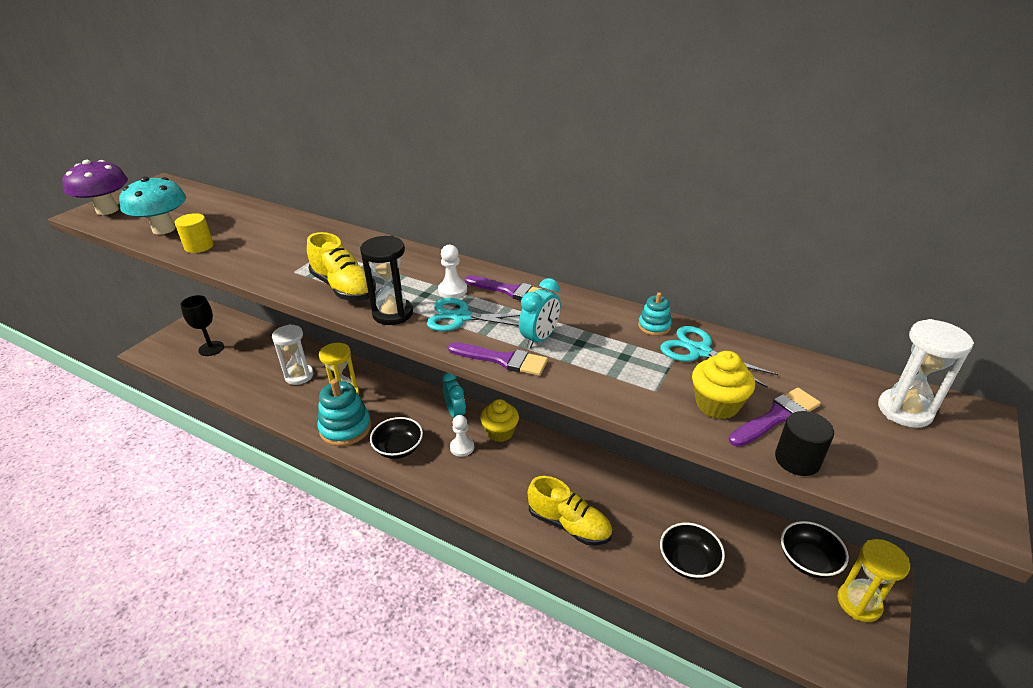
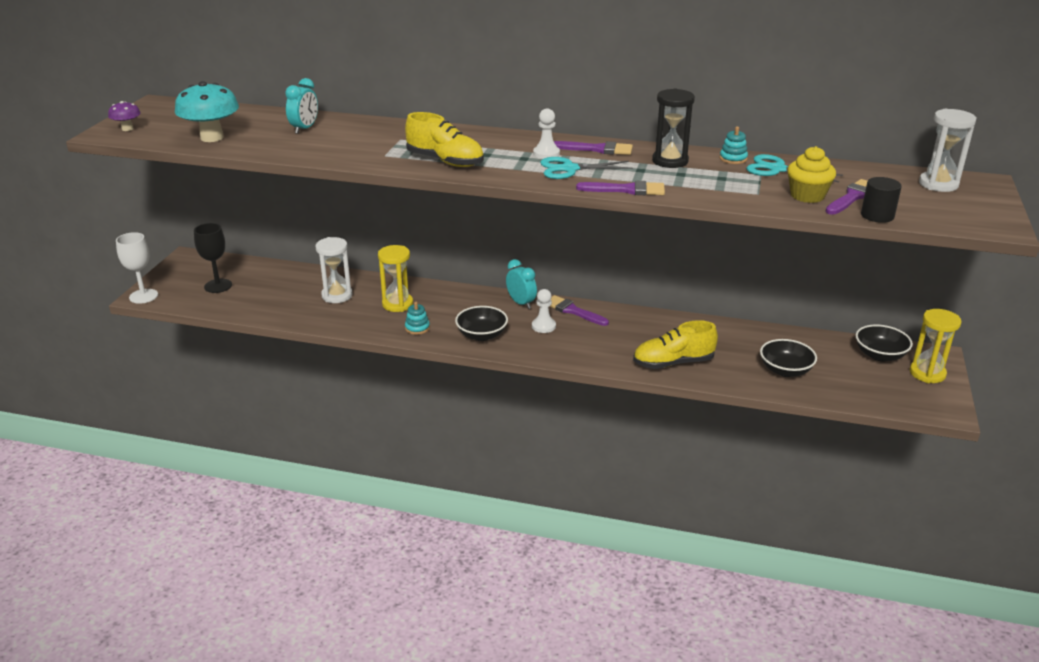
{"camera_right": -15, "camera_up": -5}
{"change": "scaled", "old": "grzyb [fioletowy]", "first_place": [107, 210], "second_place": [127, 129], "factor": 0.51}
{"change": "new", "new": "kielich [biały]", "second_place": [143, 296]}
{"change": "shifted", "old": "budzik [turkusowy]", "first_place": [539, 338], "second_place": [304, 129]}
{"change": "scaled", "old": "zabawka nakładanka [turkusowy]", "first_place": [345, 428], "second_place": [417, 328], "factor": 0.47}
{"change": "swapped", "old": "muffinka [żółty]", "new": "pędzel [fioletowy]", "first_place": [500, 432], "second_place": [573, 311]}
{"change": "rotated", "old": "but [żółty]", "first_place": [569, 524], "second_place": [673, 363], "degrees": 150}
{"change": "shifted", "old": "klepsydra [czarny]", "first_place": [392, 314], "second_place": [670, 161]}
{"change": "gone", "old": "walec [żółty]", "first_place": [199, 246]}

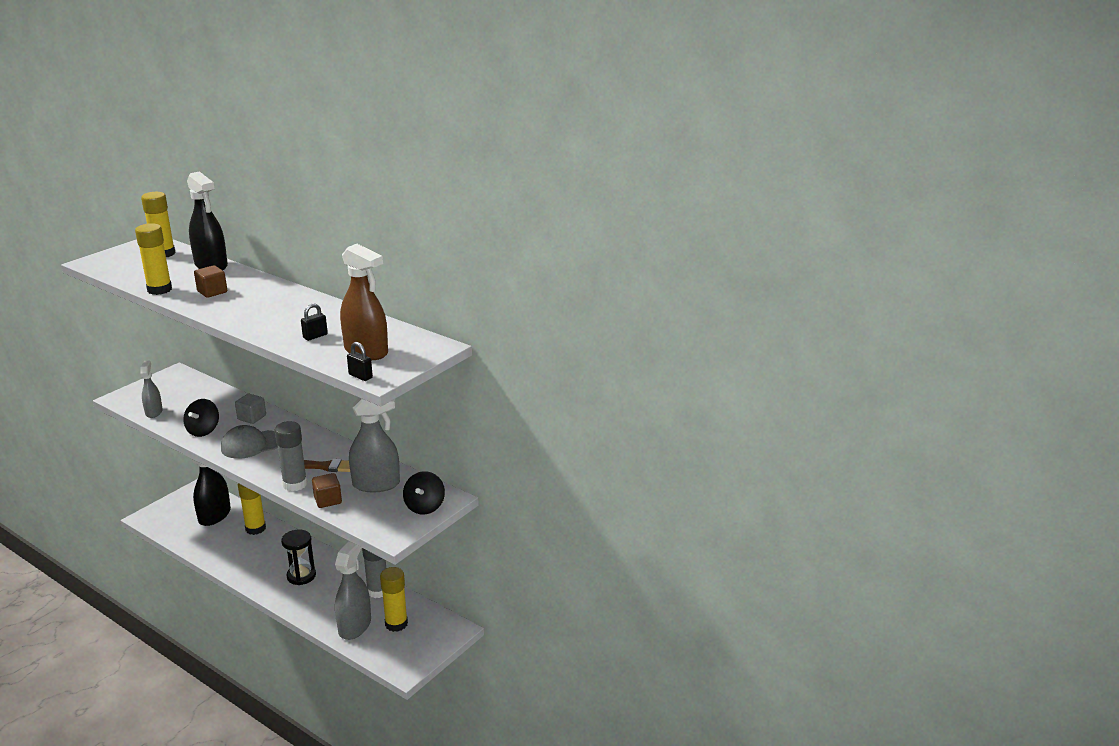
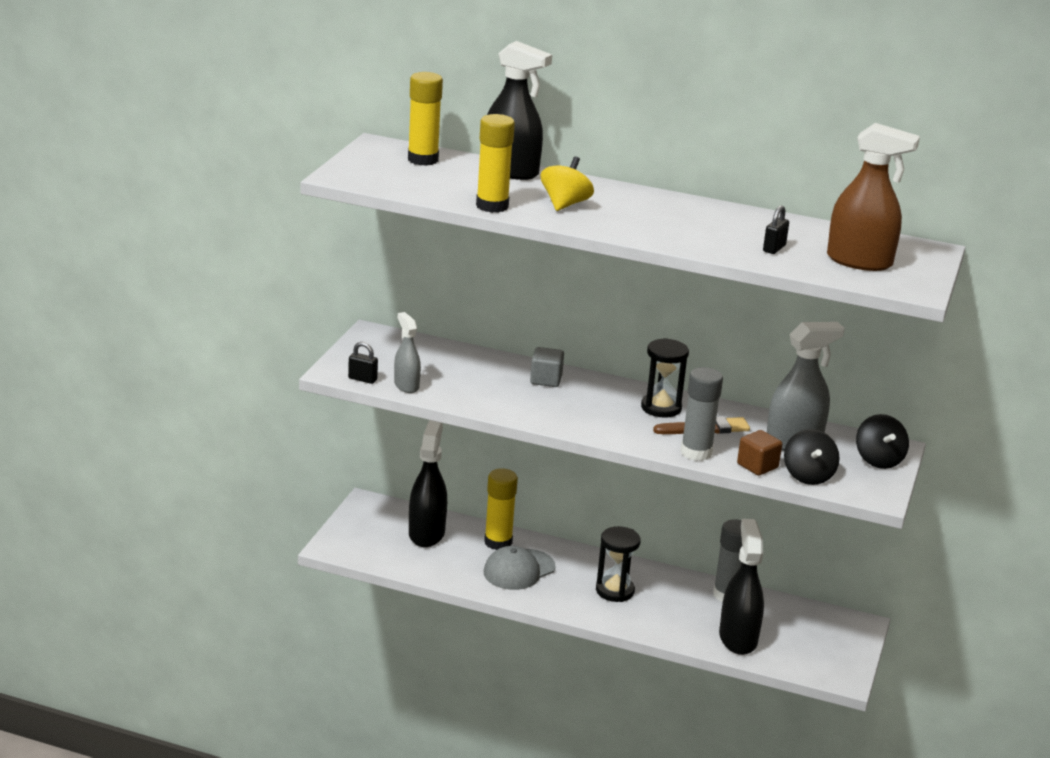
{"camera_right": -20, "camera_up": 0}
{"change": "shifted", "old": "kłódka [czarny]", "first_place": [360, 376], "second_place": [362, 379]}
{"change": "shifted", "old": "czapka [szary]", "first_place": [251, 445], "second_place": [519, 570]}
{"change": "swapped", "old": "sześcian [brązowy]", "new": "bączek [żółty]", "first_place": [212, 292], "second_place": [565, 204]}
{"change": "new", "new": "klepsydra [czarny]", "second_place": [661, 408]}
{"change": "repainted", "old": "spryskiwacz [szary]", "new": "spryskiwacz [czarny]", "first_place": [355, 626], "second_place": [738, 638]}
{"change": "shifted", "old": "bączek [czarny]", "first_place": [203, 430], "second_place": [808, 476]}
{"change": "gone", "old": "klej w sztyfcie [żółty]", "first_place": [396, 624]}

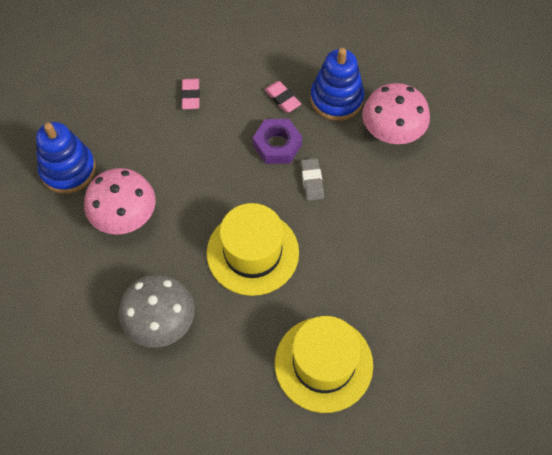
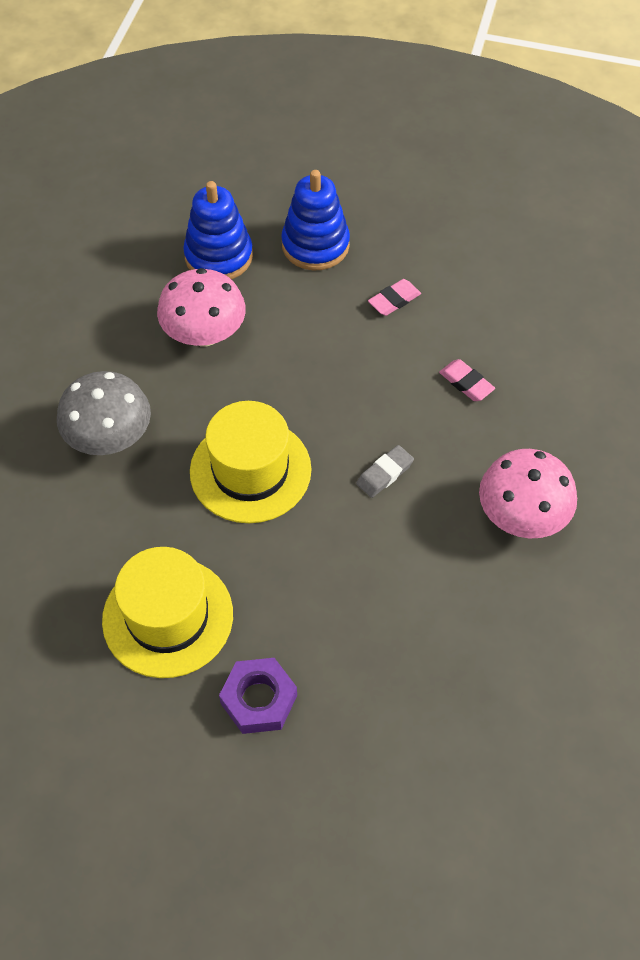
{"camera_right": 55, "camera_up": -5}
{"change": "shifted", "old": "nakrętka [fioletowy]", "first_place": [277, 145], "second_place": [259, 699]}
{"change": "shifted", "old": "zabawka nakładanka [niebieski]", "first_place": [336, 99], "second_place": [315, 245]}
{"change": "rotated", "old": "gumka do mazania [różowy]", "first_place": [282, 99], "second_place": [466, 383], "degrees": -60}

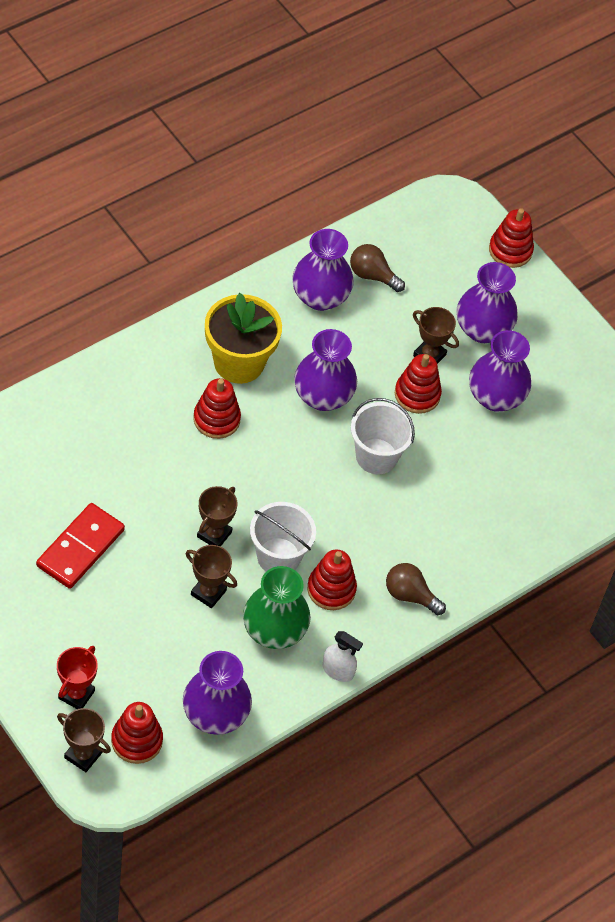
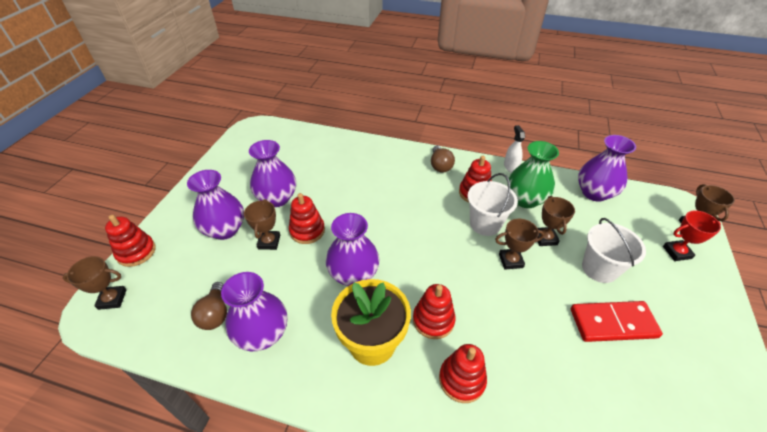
{"camera_right": -120, "camera_up": -10}
{"change": "new", "new": "puchar [brązowy]", "second_place": [112, 299]}
{"change": "shifted", "old": "zabawka nakładanka [czerwony]", "first_place": [136, 740], "second_place": [462, 379]}
{"change": "shifted", "old": "wiadro [biały]", "first_place": [376, 456], "second_place": [599, 268]}

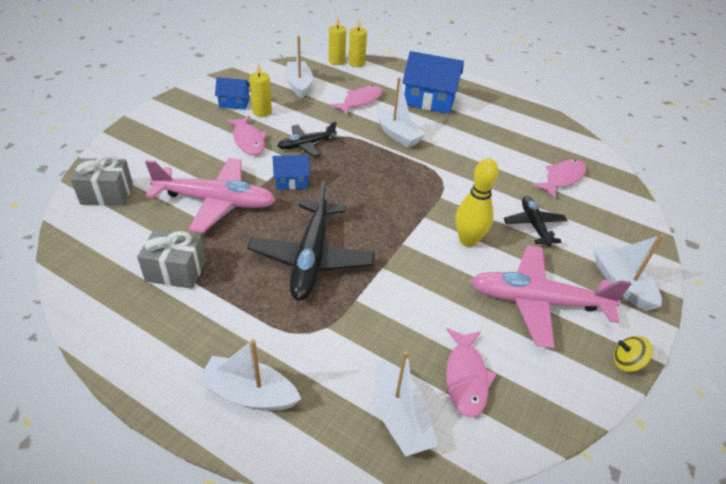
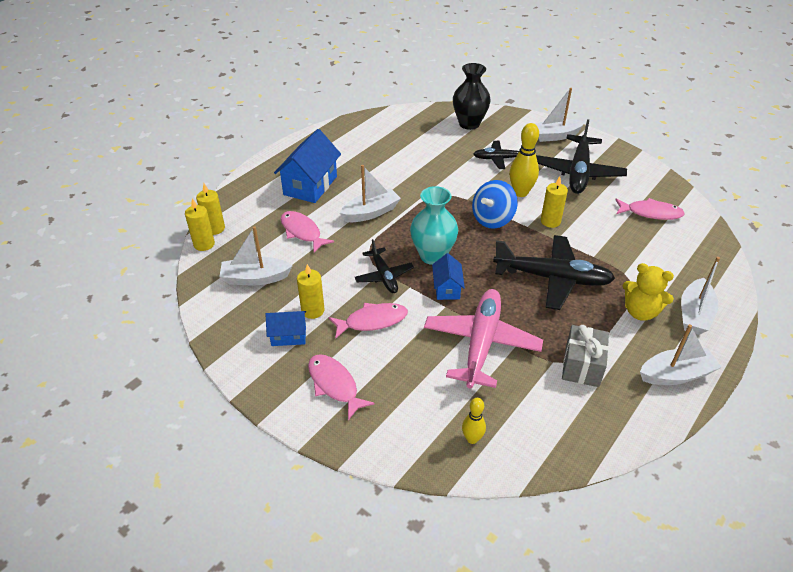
{"camera_right": -80, "camera_up": 0}
{"change": "rotated", "old": "domek [niebieski]", "first_place": [234, 103], "second_place": [288, 336], "degrees": 75}
{"change": "shifted", "old": "ryba [różowy]", "first_place": [562, 178], "second_place": [334, 385]}
{"change": "new", "new": "wazon [turkusowy]", "second_place": [432, 256]}
{"change": "new", "new": "wazon [czarny]", "second_place": [469, 124]}
{"change": "swapped", "old": "prezent [szary]", "new": "kręgiel [żółty]", "first_place": [107, 194], "second_place": [472, 439]}
{"change": "new", "new": "bączek [niebieski]", "second_place": [492, 219]}
{"change": "repainted", "old": "samolot [różowy]", "new": "samolot [czarny]", "first_place": [538, 302], "second_place": [578, 172]}
{"change": "new", "new": "świeca [żółty]", "second_place": [550, 221]}
{"change": "new", "new": "miś [żółty]", "second_place": [640, 312]}
{"change": "shifted", "old": "łódka [biały]", "first_place": [399, 417], "second_place": [676, 374]}
{"change": "gone", "old": "bączek [żółty]", "first_place": [626, 362]}

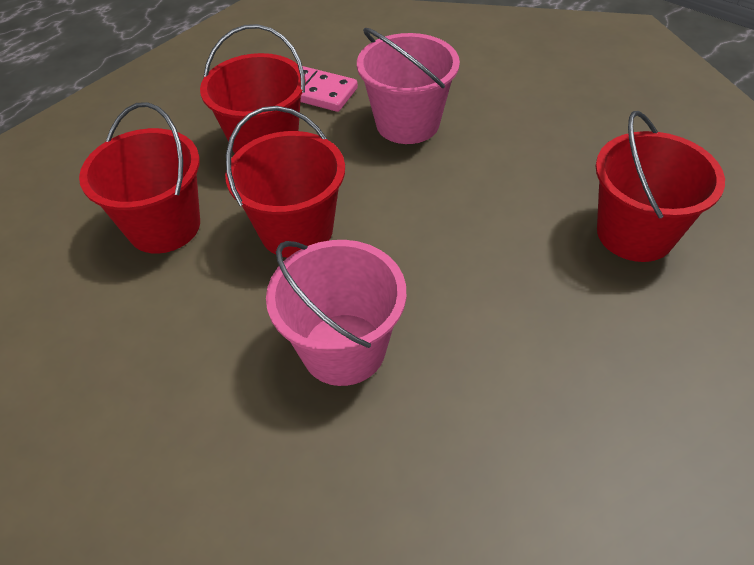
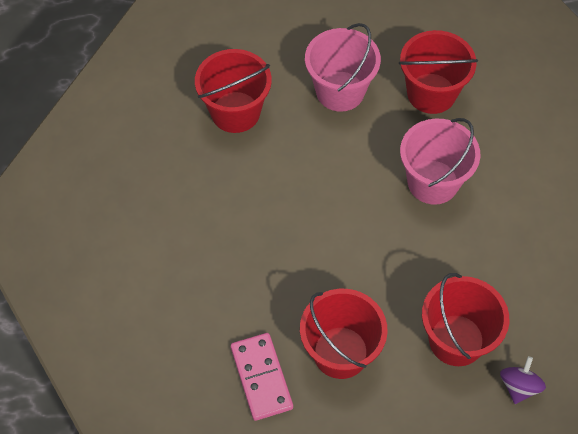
{"camera_right": -135, "camera_up": 10}
{"change": "shifted", "old": "wiadro [różowy]", "first_place": [407, 123], "second_place": [340, 91]}
{"change": "shifted", "old": "wiadro [czerwony]", "first_place": [296, 230], "second_place": [431, 93]}
{"change": "new", "new": "bączek [fioletowy]", "second_place": [519, 386]}

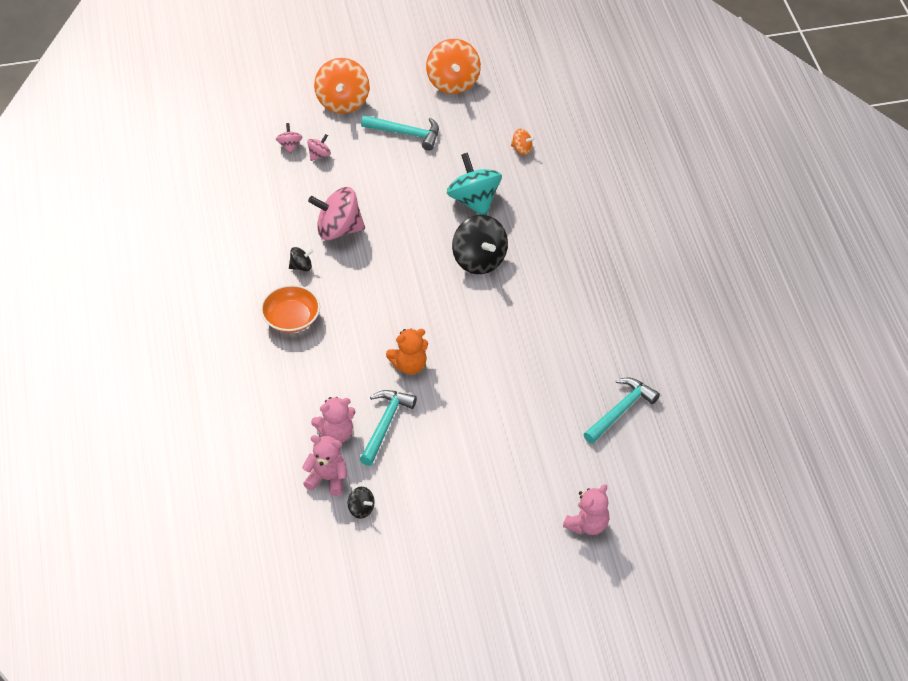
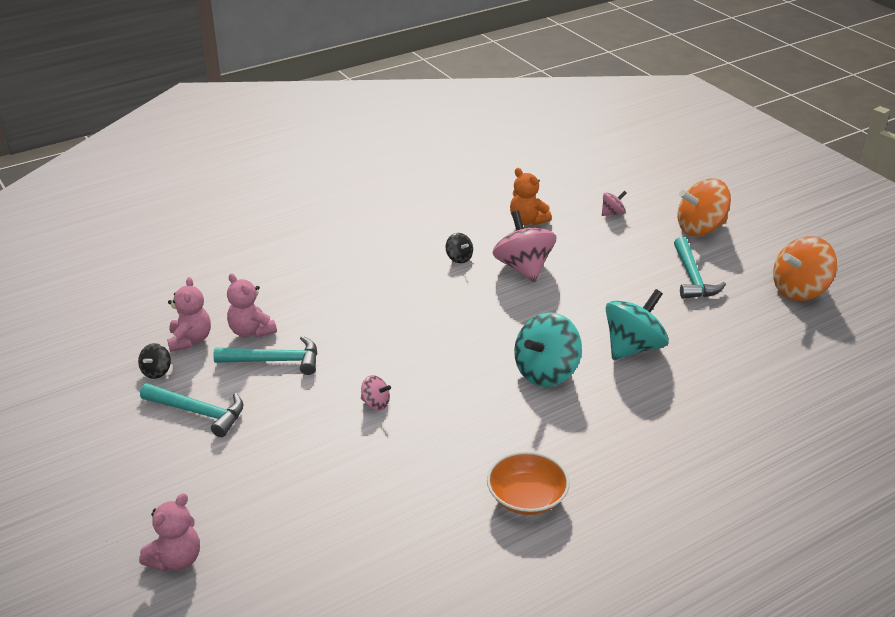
{"camera_right": 70, "camera_up": -15}
{"change": "rotated", "old": "miś [różowy]", "first_place": [587, 524], "second_place": [176, 560], "degrees": -75}
{"change": "shifted", "old": "młotek [turkusowy]", "first_place": [621, 410], "second_place": [199, 412]}
{"change": "shifted", "old": "bączek [różowy]", "first_place": [319, 155], "second_place": [375, 404]}
{"change": "shifted", "old": "miska [pomarańczowy]", "first_place": [291, 318], "second_place": [527, 497]}
{"change": "shifted", "old": "miś [pomarańczowy]", "first_place": [409, 365], "second_place": [527, 221]}
{"change": "repainted", "old": "bączek [czarny]", "new": "bączek [turkusowy]", "first_place": [479, 260], "second_place": [546, 372]}
{"change": "gone", "old": "bączek [pomarańczowy]", "first_place": [522, 149]}

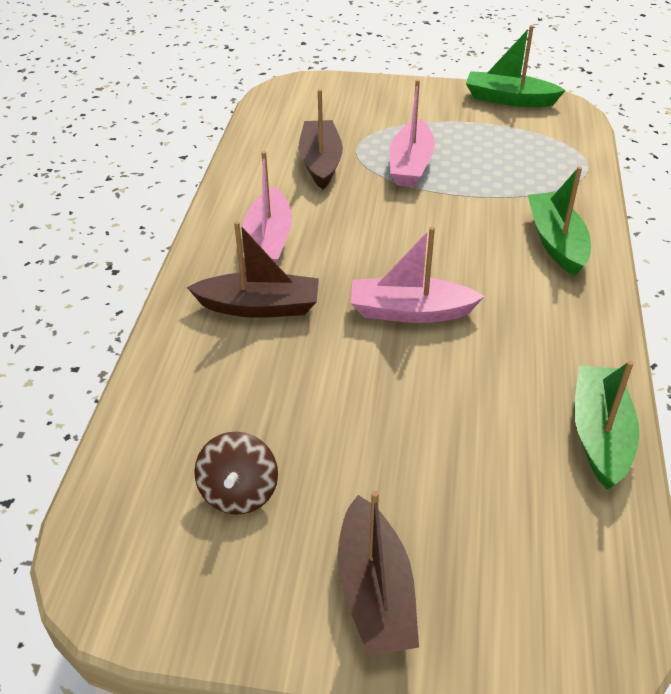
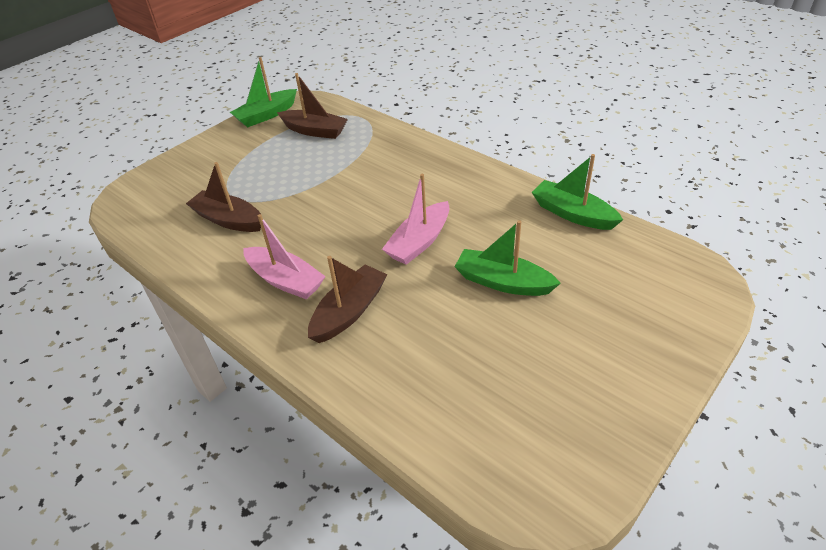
{"camera_right": -55, "camera_up": 0}
{"change": "shifted", "old": "łódka [brązowy]", "first_place": [375, 591], "second_place": [314, 131]}
{"change": "shifted", "old": "łódka [zielony]", "first_place": [556, 242], "second_place": [503, 282]}
{"change": "gone", "old": "bączek [brązowy]", "first_place": [239, 492]}
{"change": "gone", "old": "łódka [różowy]", "first_place": [411, 165]}

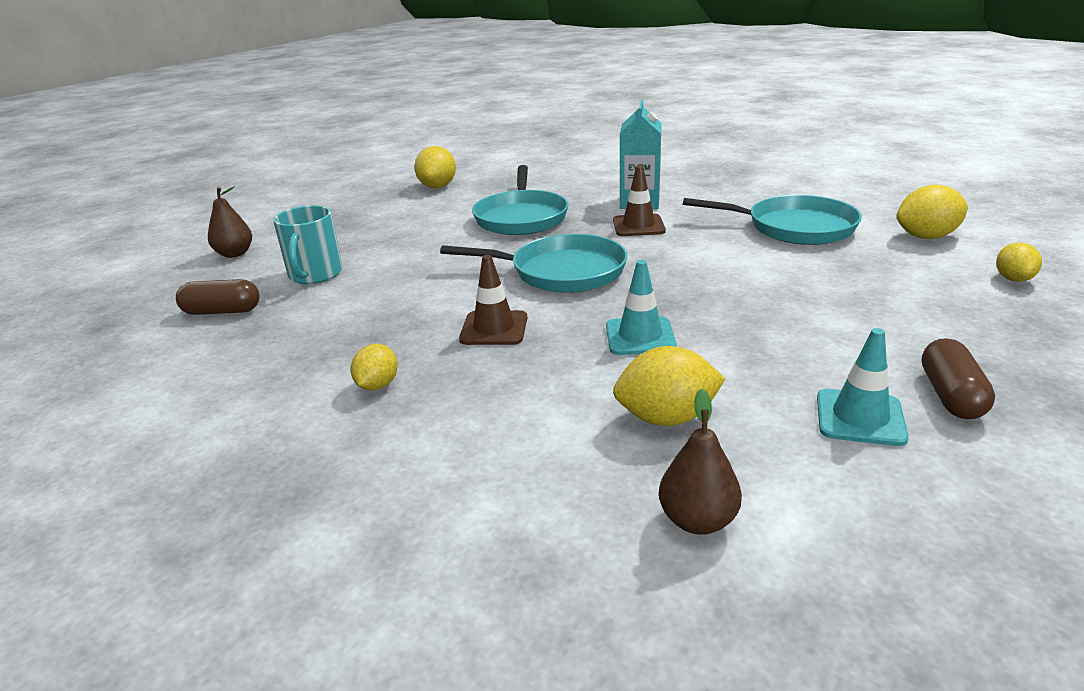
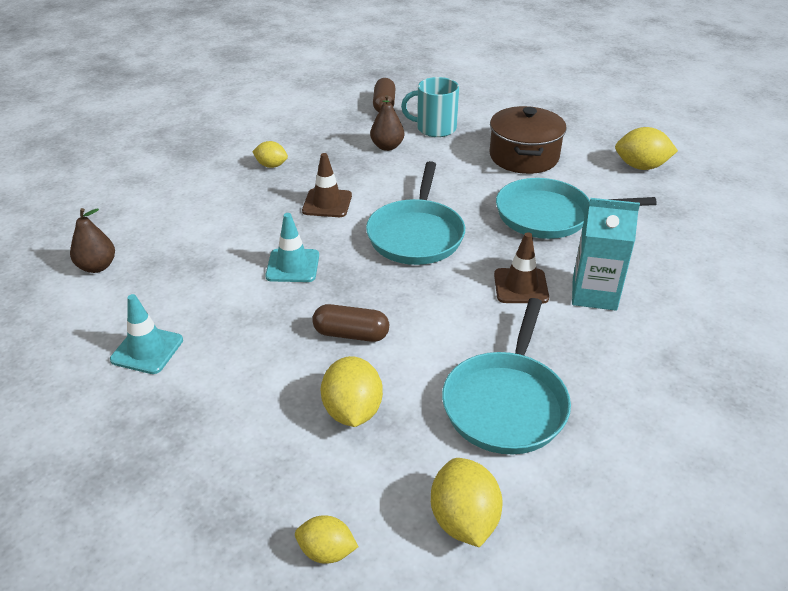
{"camera_right": 90, "camera_up": 10}
{"change": "shifted", "old": "kapsułka [brązowy]", "first_place": [951, 395], "second_place": [351, 334]}
{"change": "shifted", "old": "cytryna [żółty]", "first_place": [666, 418], "second_place": [352, 411]}
{"change": "shifted", "old": "gruszka [brązowy]", "first_place": [235, 254], "second_place": [387, 146]}
{"change": "new", "new": "garnek [brązowy]", "second_place": [524, 157]}

